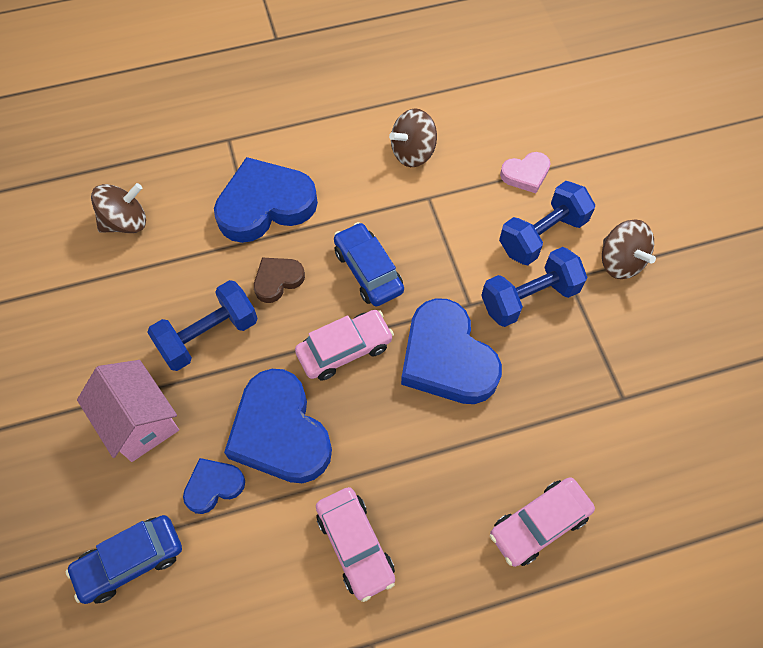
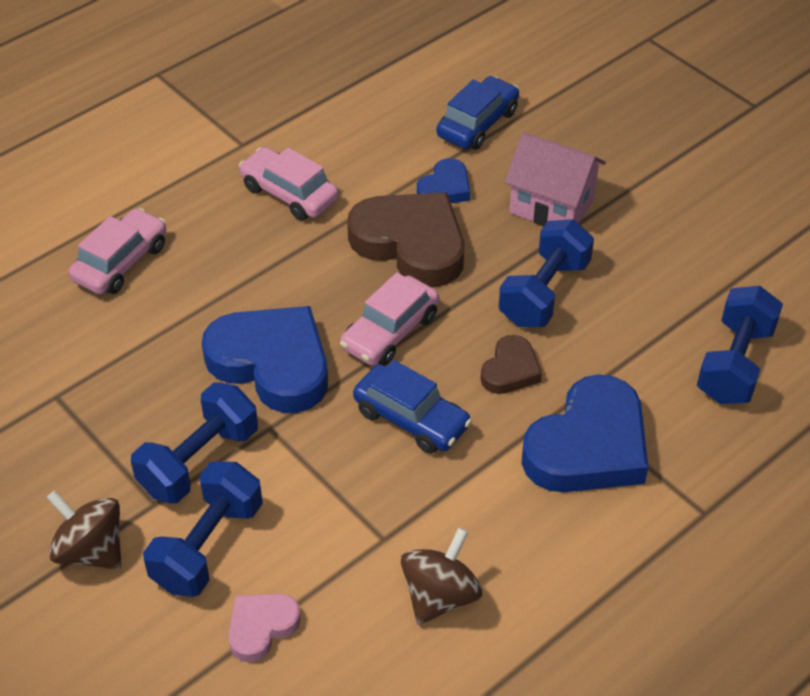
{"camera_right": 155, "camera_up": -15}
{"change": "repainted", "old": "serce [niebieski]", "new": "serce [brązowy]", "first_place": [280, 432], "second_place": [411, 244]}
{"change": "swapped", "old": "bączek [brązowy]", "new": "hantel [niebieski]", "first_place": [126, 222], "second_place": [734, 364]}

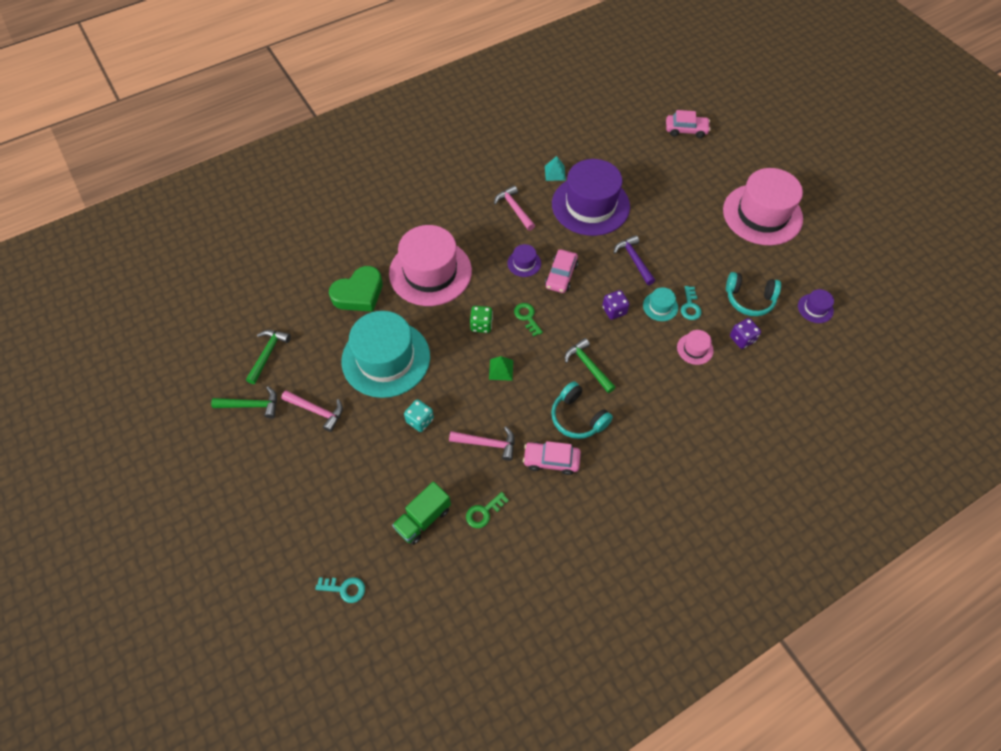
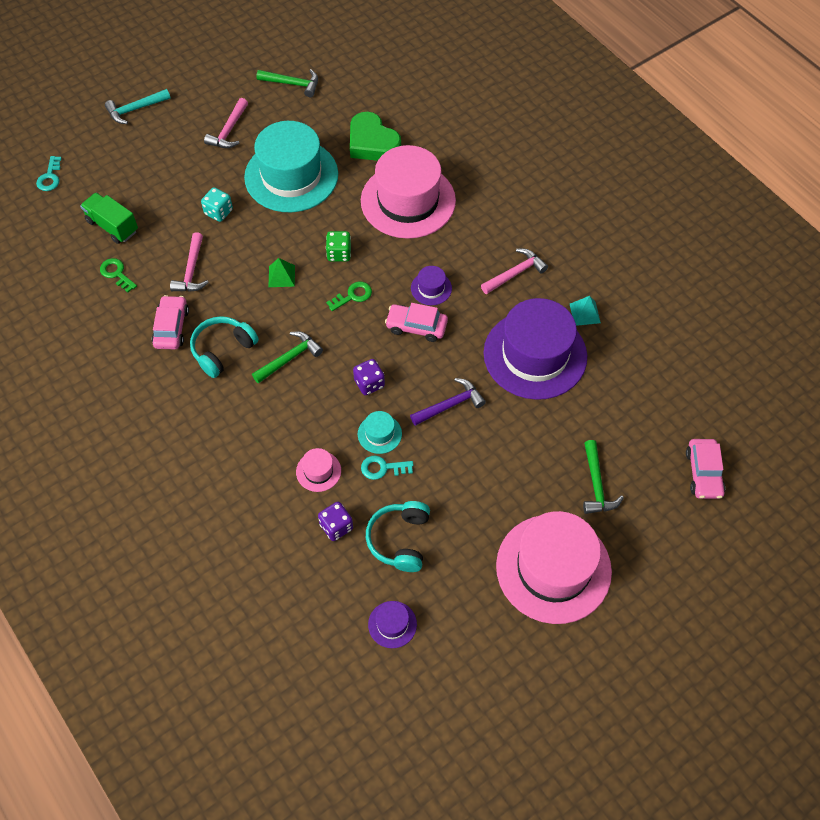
{"camera_right": 85, "camera_up": 0}
{"change": "new", "new": "młotek [turkusowy]", "second_place": [135, 109]}
{"change": "shifted", "old": "młotek [zielony]", "first_place": [251, 405], "second_place": [596, 484]}

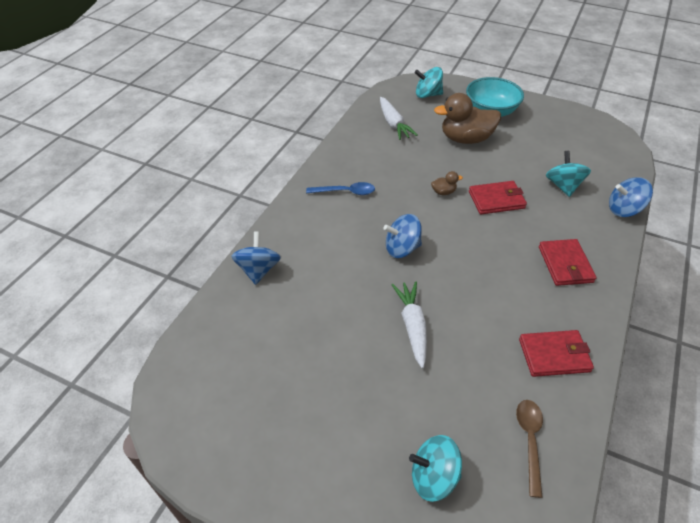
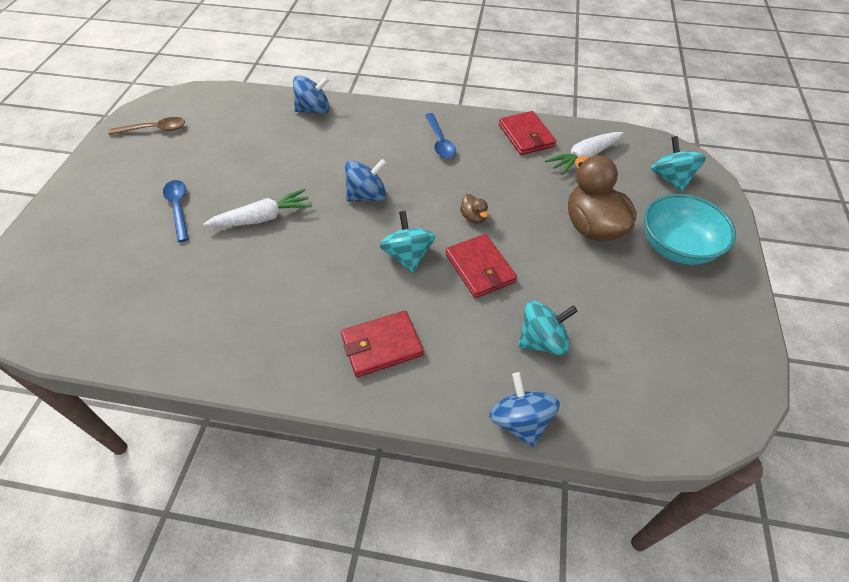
{"camera_right": 75, "camera_up": 5}
{"change": "shifted", "old": "łyżka [brązowy]", "first_place": [529, 440], "second_place": [154, 129]}
{"change": "new", "new": "łyżka [niebieski]", "second_place": [178, 208]}
{"change": "rotated", "old": "bączek [niebieski]", "first_place": [402, 248], "second_place": [367, 196], "degrees": 90}
{"change": "shifted", "old": "bączek [turkusowy]", "first_place": [433, 477], "second_place": [408, 256]}
{"change": "shifted", "old": "portfel [czerwony]", "first_place": [554, 355], "second_place": [526, 136]}

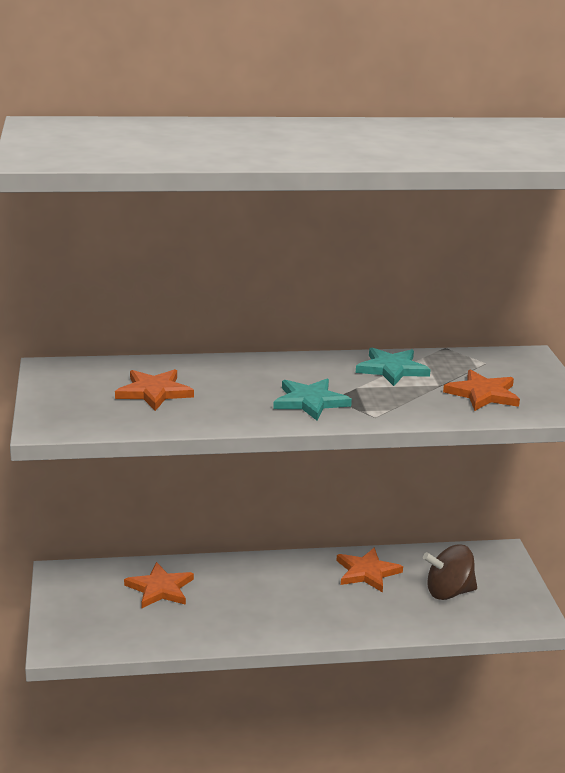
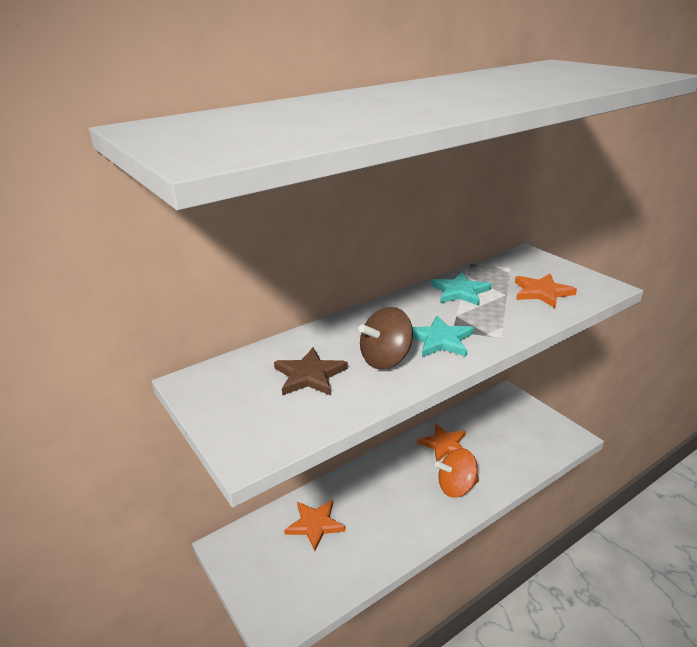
{"camera_right": -25, "camera_up": 5}
{"change": "repainted", "old": "gwiazda [pomarańczowy]", "new": "gwiazda [brązowy]", "first_place": [154, 392], "second_place": [309, 375]}
{"change": "shifted", "old": "bączek [brązowy]", "first_place": [449, 592], "second_place": [386, 359]}
{"change": "new", "new": "bączek [pomarańczowy]", "second_place": [456, 487]}

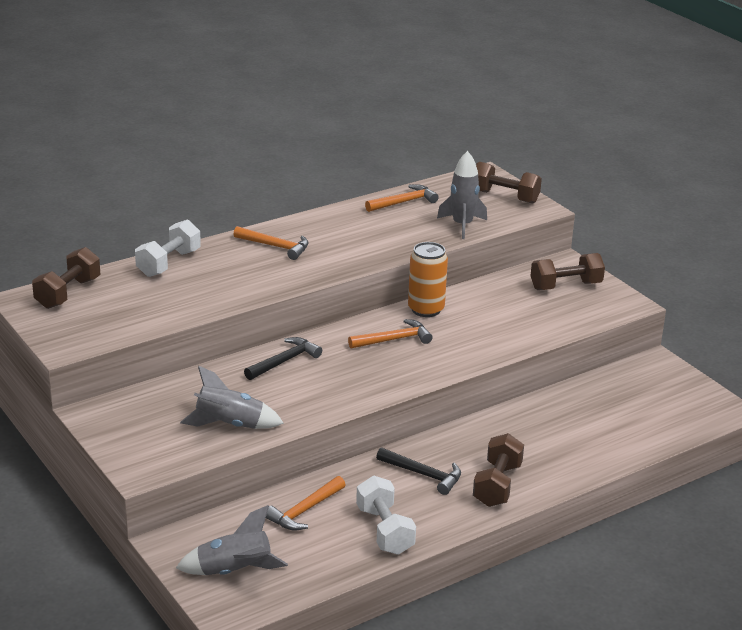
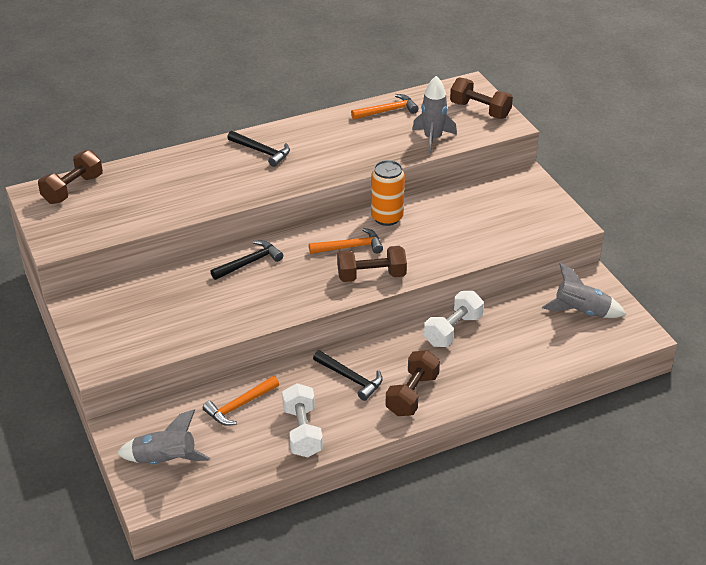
{"camera_right": 10, "camera_up": 10}
{"change": "repainted", "old": "młotek [pomarańczowy]", "new": "młotek [czarny]", "first_place": [275, 246], "second_place": [261, 152]}
{"change": "shifted", "old": "hantel [brązowy]", "first_place": [565, 286], "second_place": [371, 276]}
{"change": "shifted", "old": "hantel [biały]", "first_place": [169, 263], "second_place": [453, 330]}
{"change": "shifted", "old": "rakieta [szary]", "first_place": [230, 425], "second_place": [581, 312]}

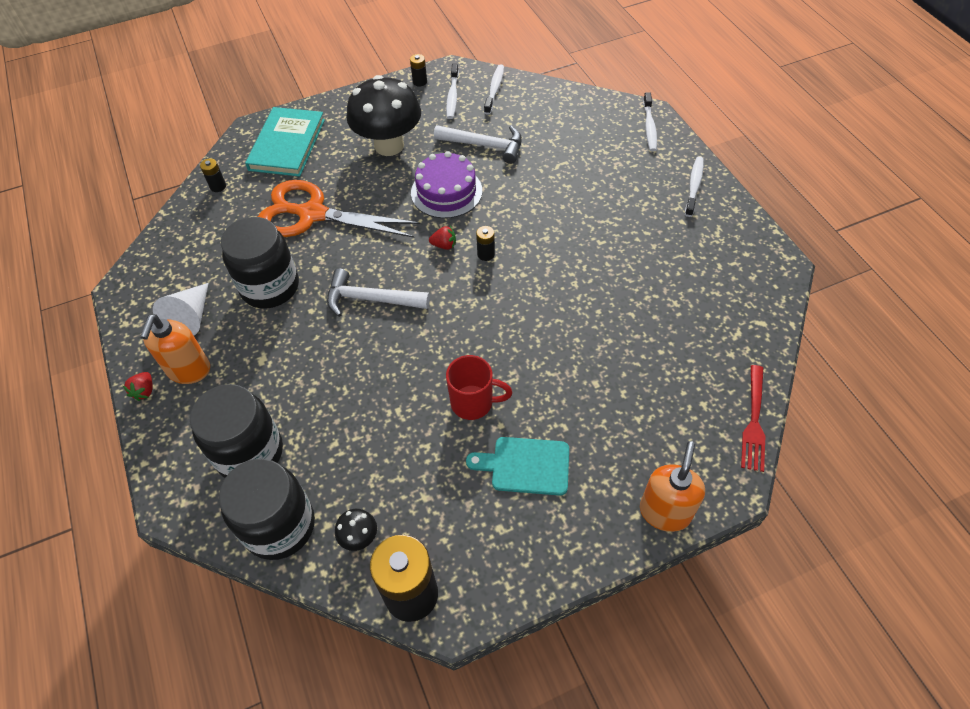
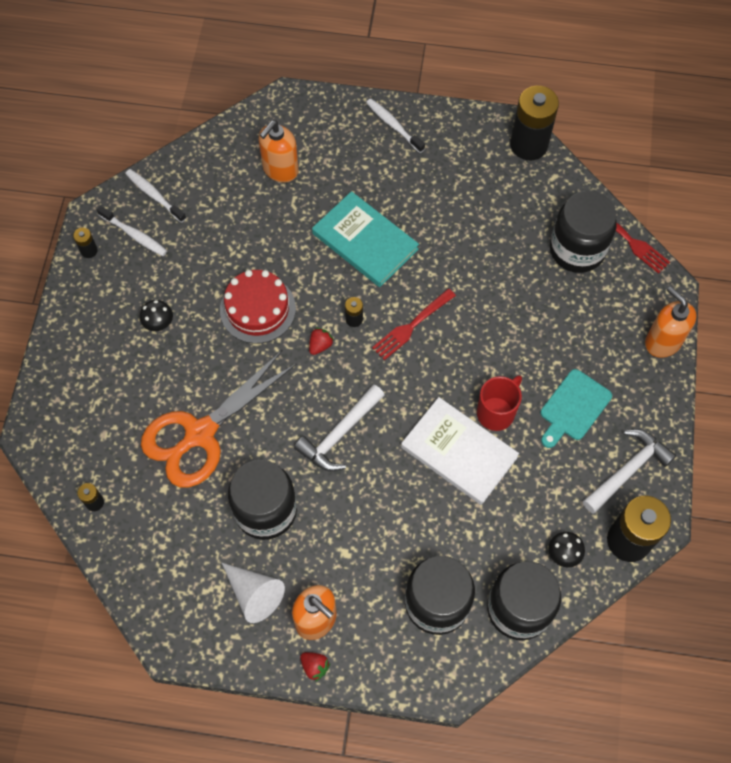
{"camera_right": -60, "camera_up": 10}
{"change": "scaled", "old": "grzyb [czarny]", "first_place": [389, 145], "second_place": [159, 324], "factor": 0.41}
{"change": "repainted", "old": "tort [fioletowy]", "new": "tort [czerwony]", "first_place": [446, 192], "second_place": [257, 309]}
{"change": "new", "new": "dozownik mydła [pomarańczowy]", "second_place": [280, 169]}
{"change": "shifted", "old": "książka [turkusowy]", "first_place": [287, 144], "second_place": [365, 241]}
{"change": "new", "new": "widelec [czerwony]", "second_place": [411, 326]}
{"change": "new", "new": "książka [biały]", "second_place": [459, 452]}
{"change": "new", "new": "bateria [czarny]", "second_place": [529, 145]}
{"change": "new", "new": "słoik [czarny]", "second_place": [577, 249]}
{"change": "shifted", "old": "młotek [biały]", "first_place": [485, 145], "second_place": [628, 470]}
{"change": "gone", "old": "szczoteczka do zębów [biały]", "first_place": [649, 127]}

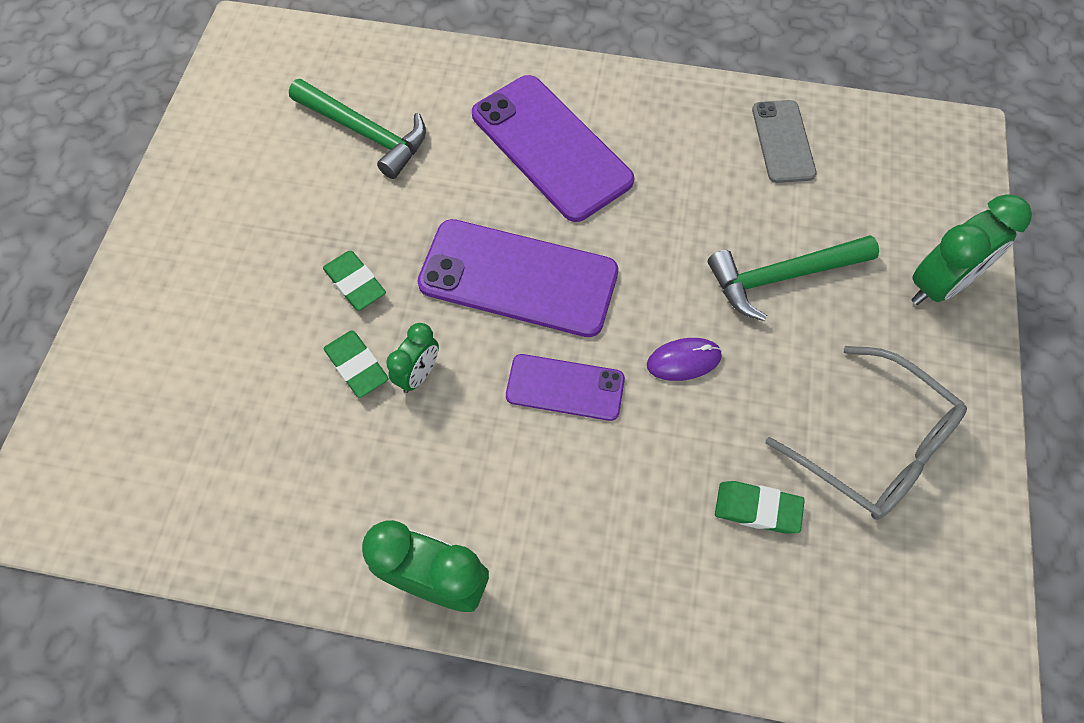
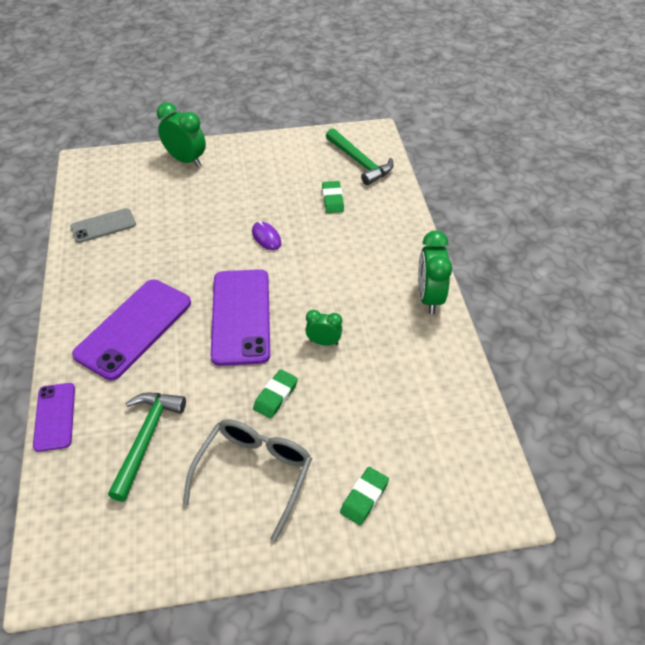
{"camera_right": -110, "camera_up": -15}
{"change": "shifted", "old": "telefon [fioletowy]", "first_place": [565, 387], "second_place": [55, 416]}
{"change": "shifted", "old": "okulary [szary]", "first_place": [873, 445], "second_place": [254, 474]}
{"change": "shifted", "old": "młotek [zielony]", "first_place": [782, 277], "second_place": [360, 162]}
{"change": "shifted", "old": "gumka do mazania [zielony]", "first_place": [357, 366], "second_place": [364, 498]}

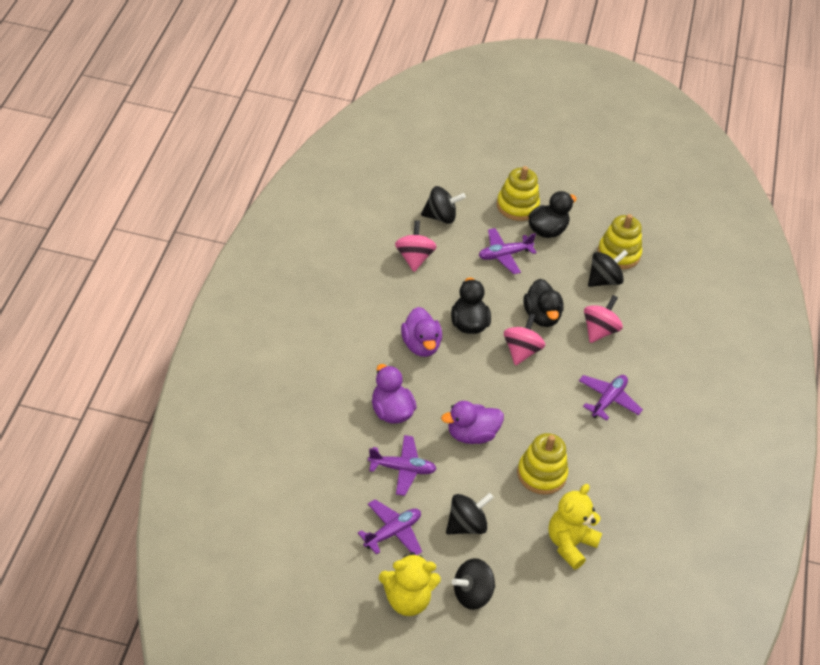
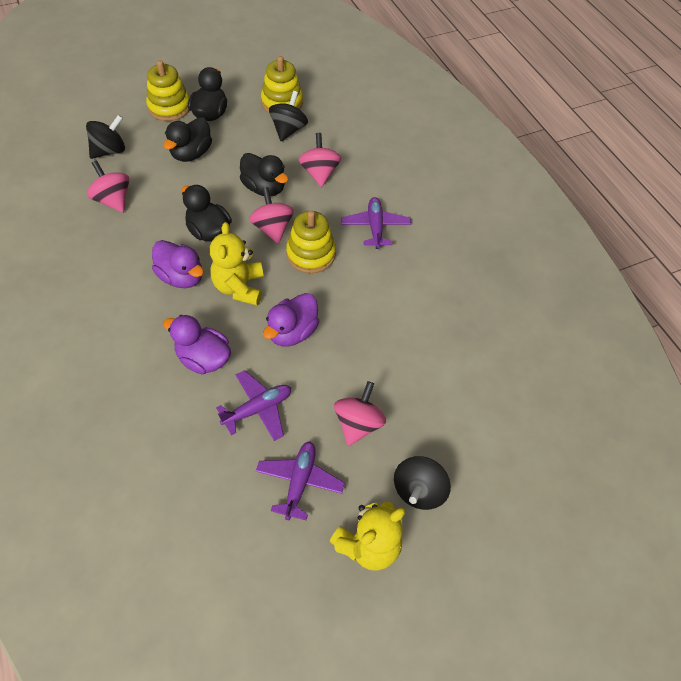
{"camera_right": -35, "camera_up": 10}
{"change": "swapped", "old": "samolot [fioletowy]", "new": "kaczka [czarny]", "first_place": [504, 255], "second_place": [191, 153]}
{"change": "shifted", "old": "miś [żółty]", "first_place": [570, 544], "second_place": [239, 287]}
{"change": "shifted", "old": "zabawka nakładanka [żółty]", "first_place": [541, 474], "second_place": [310, 254]}
{"change": "repainted", "old": "bączek [czarny]", "new": "bączek [różowy]", "first_place": [466, 525], "second_place": [358, 423]}

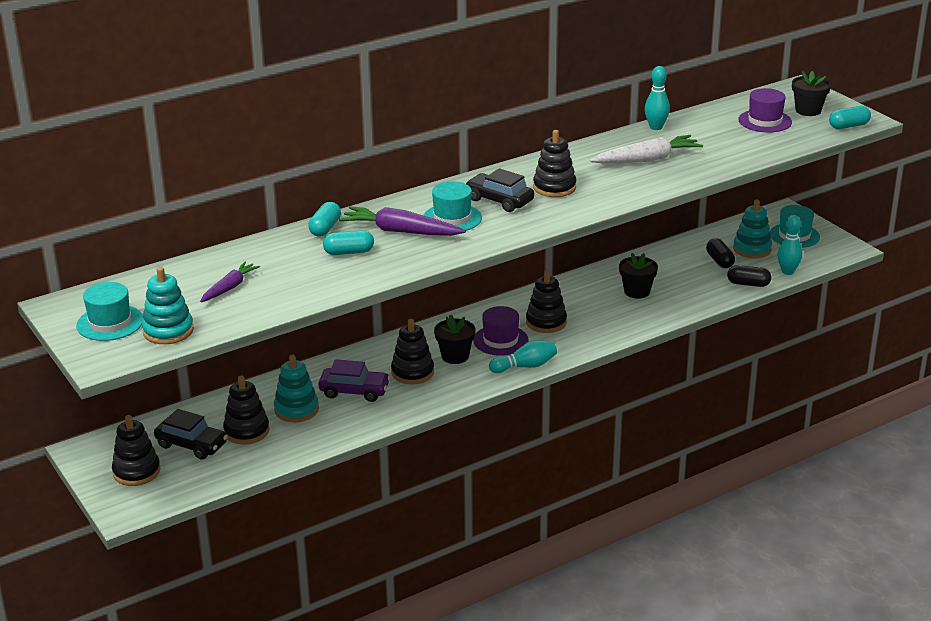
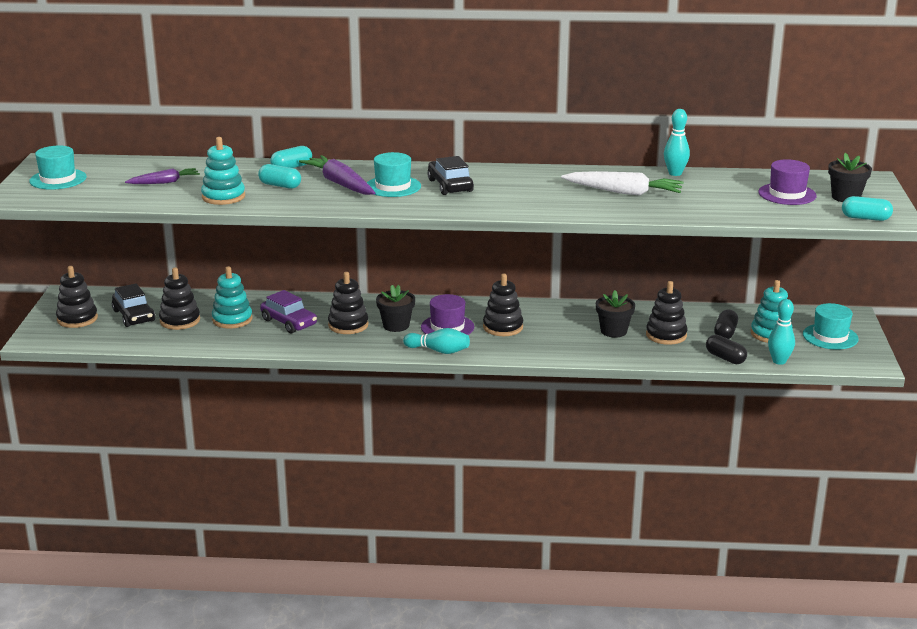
{"camera_right": 35, "camera_up": -5}
{"change": "shifted", "old": "zabawka nakładanka [turkusowy]", "first_place": [168, 331], "second_place": [223, 197]}
{"change": "shifted", "old": "zabawka nakładanka [czarny]", "first_place": [554, 187], "second_place": [666, 335]}

